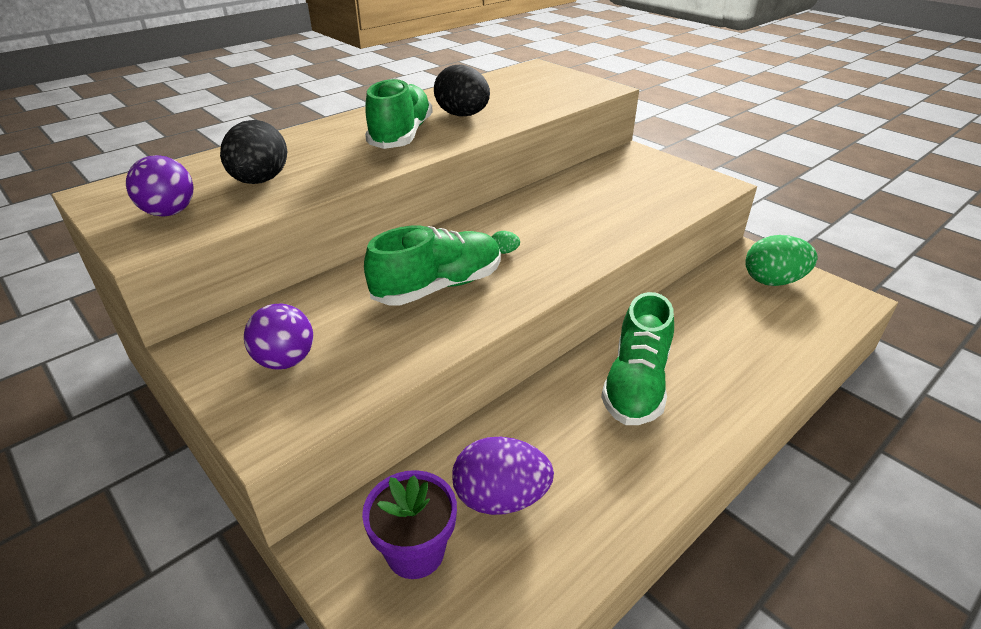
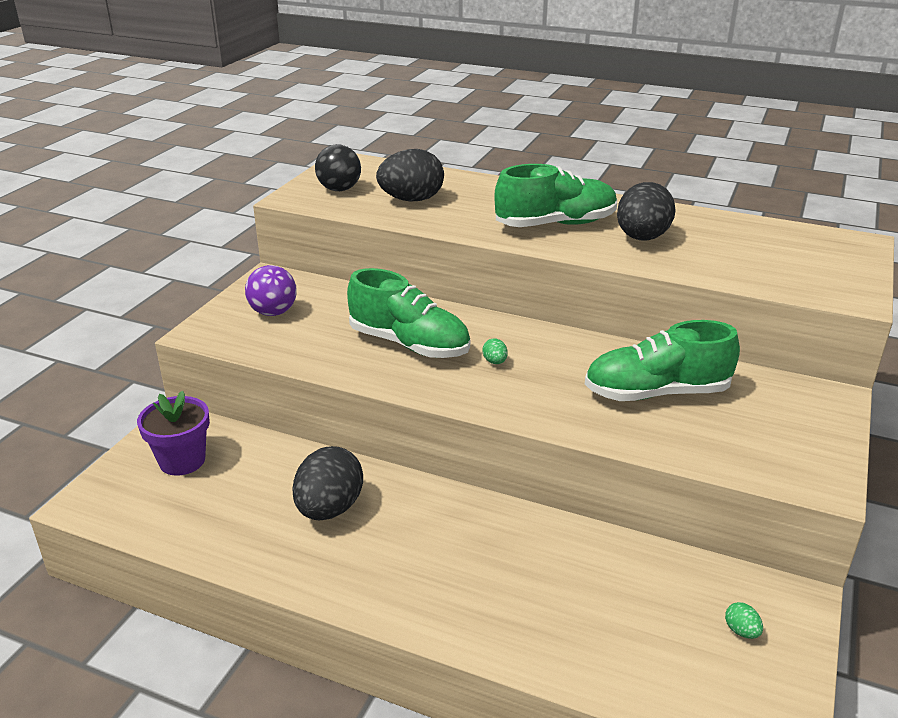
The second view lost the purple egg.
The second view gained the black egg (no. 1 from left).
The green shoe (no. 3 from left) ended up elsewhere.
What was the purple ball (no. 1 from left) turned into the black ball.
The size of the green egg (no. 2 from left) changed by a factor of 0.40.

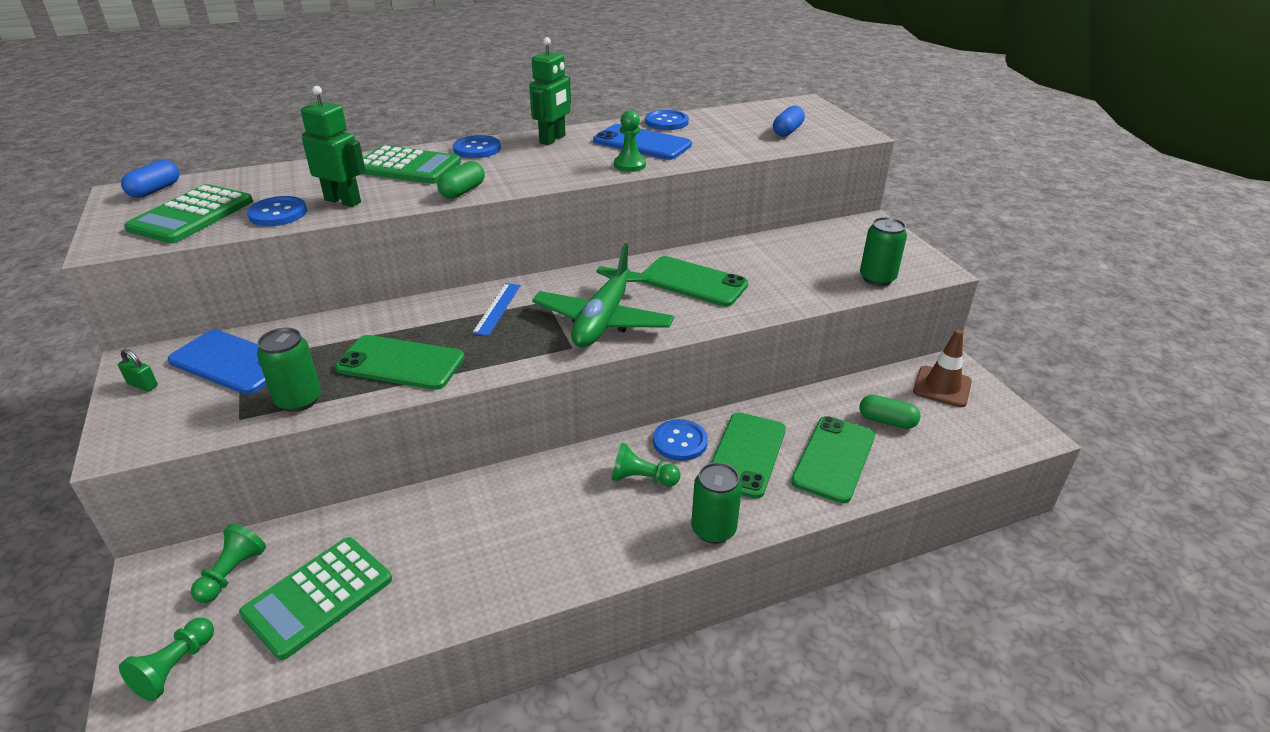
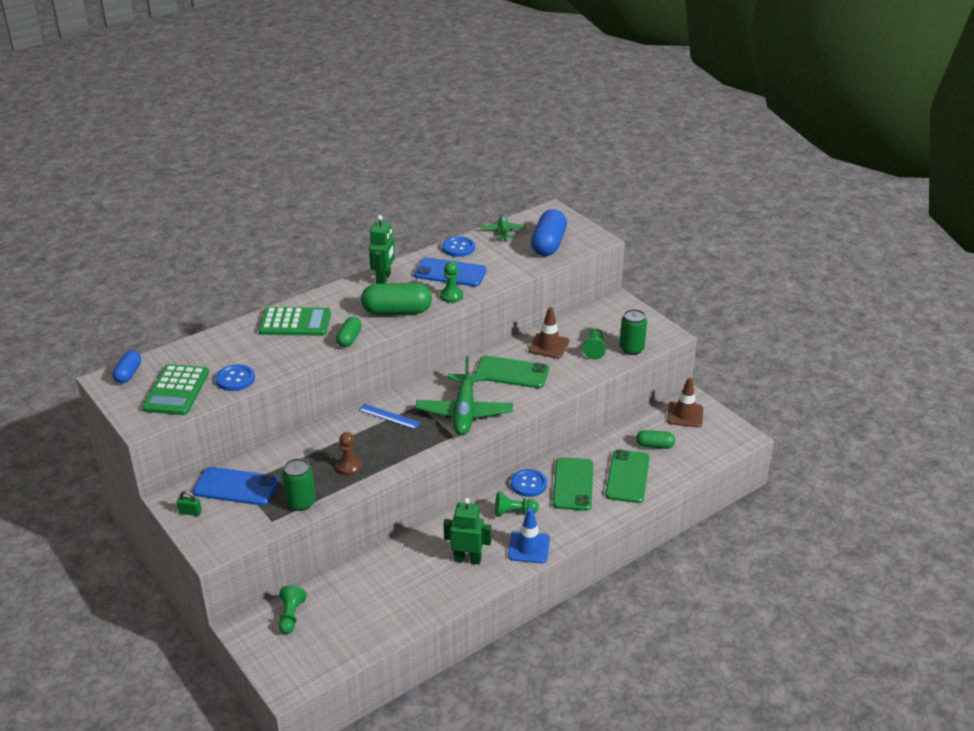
The second view lost the green calculator (no. 2 from left).
The second view lost the blue button (no. 2 from left).
The second view lost the green can (no. 2 from left).
The second view gained the green capsule (no. 2 from left).
The second view gained the green plane (no. 2 from left).
The second view gained the blue traffic cone.
The second view gained the brown traffic cone (no. 1 from left).
The green pawn (no. 1 from left in the first image) ended up elsewhere.
The green robot (no. 1 from left in the first image) ended up elsewhere.
Where the green phone (no. 1 from left) stood, the brown pawn came to stand.
The blue ruler ended up facing another way, 60 degrees counterclockwise from before.
The size of the blue capsule (no. 2 from left) changed by a factor of 1.79.

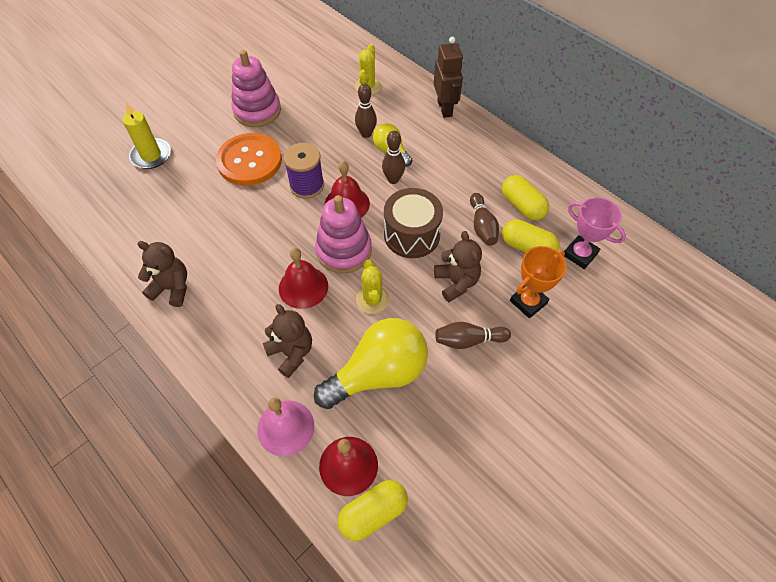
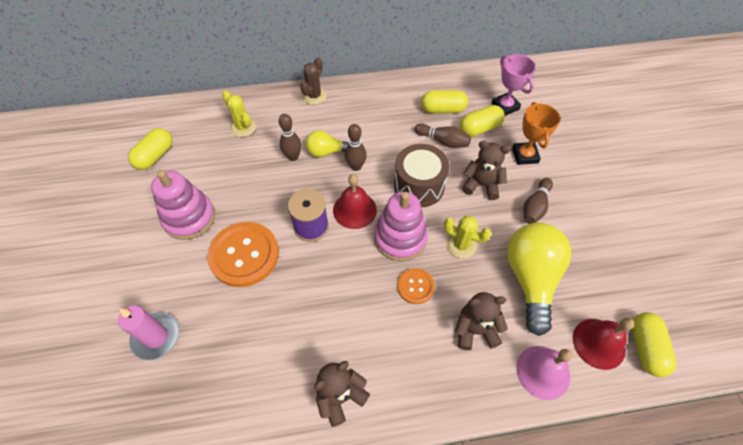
The second view gained the yellow capsule (no. 1 from left).
Where the red bell (no. 1 from left) stood, the orange button (no. 2 from left) came to stand.
Where the brown robot stood, the brown cactus came to stand.
What was the yellow candle turned into the pink candle.
The pink trophy ended up facing another way, 75 degrees clockwise from before.

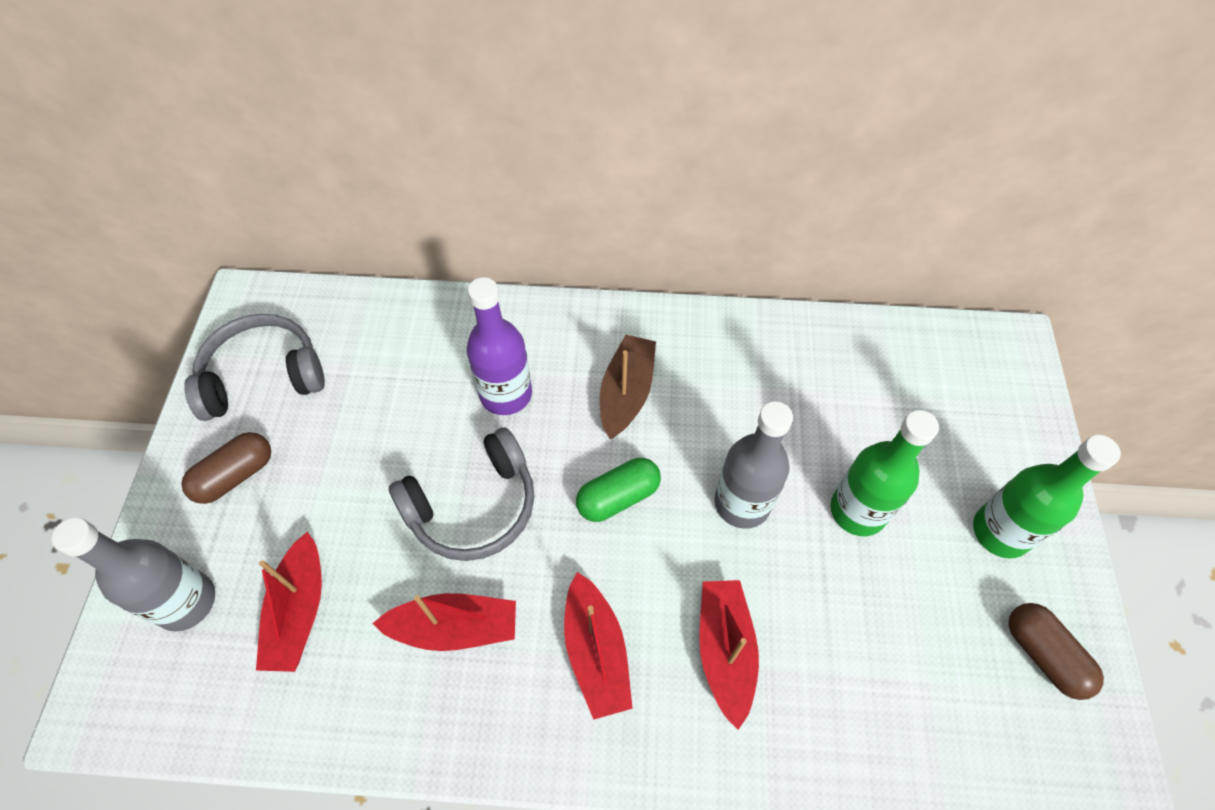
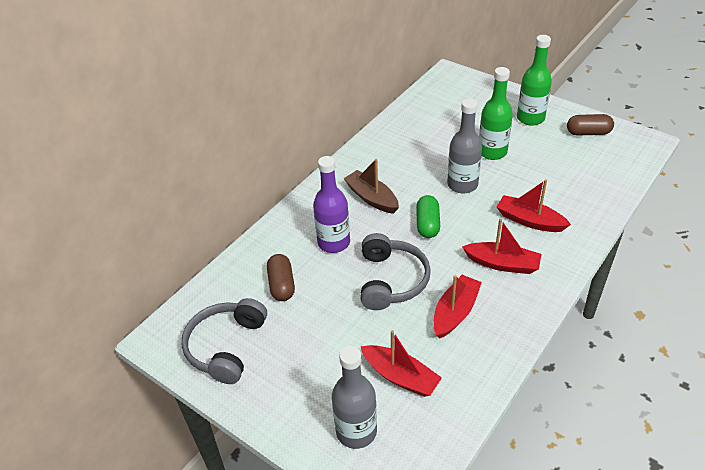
The brown capsule (no. 1 from left) ended up elsewhere.

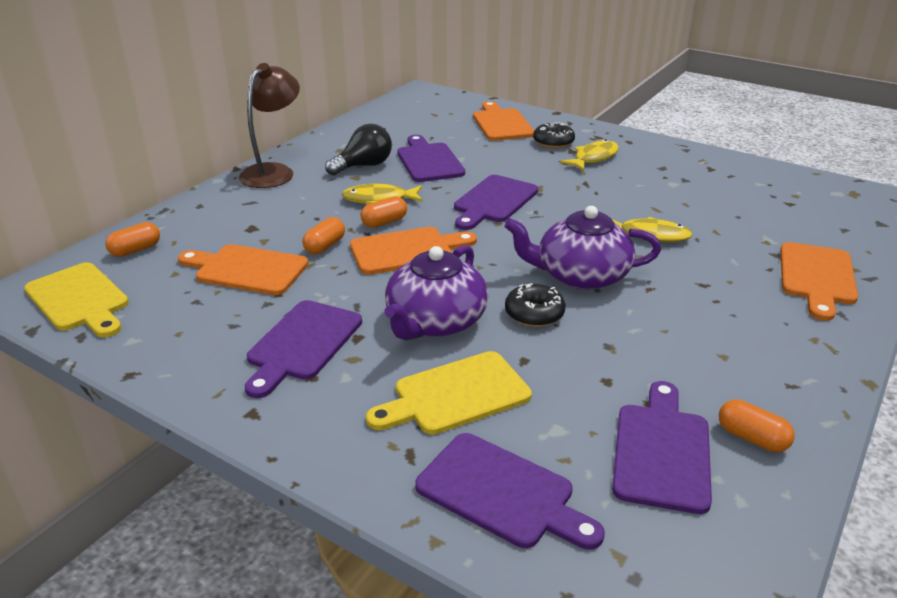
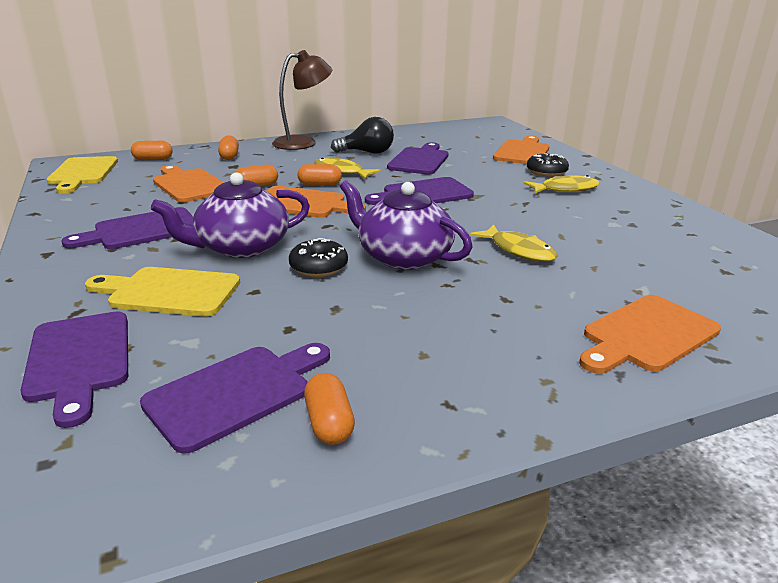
The second view gained the orange capsule (no. 2 from left).

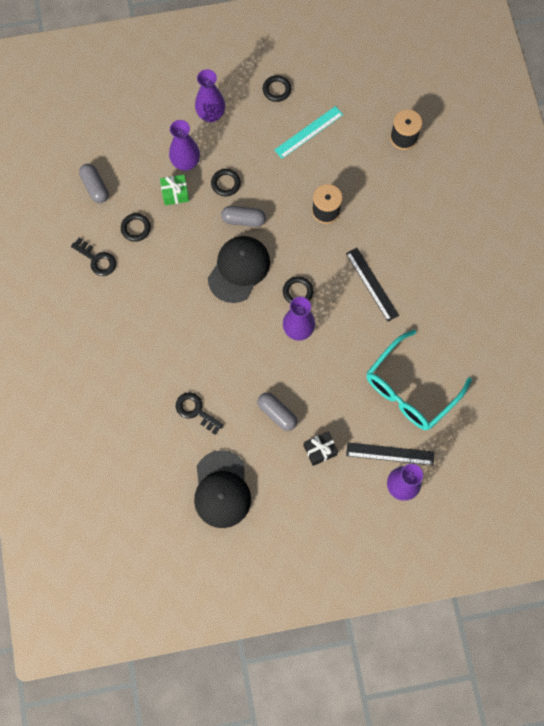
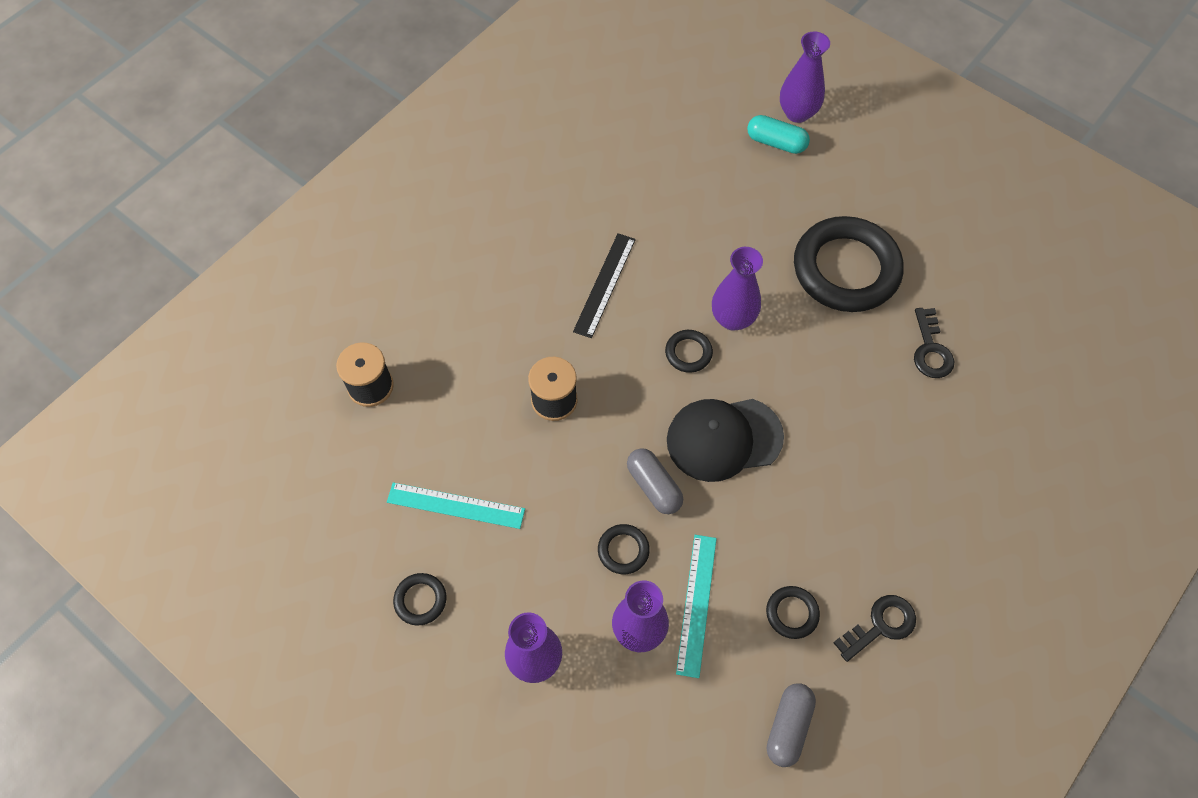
The second view lost the black cap (no. 1 from left).
The second view lost the black gift.
The second view lost the turquoise glasses.
Where the green gift stood, the turquoise ruler (no. 2 from left) came to stand.
Where the grey capsule (no. 3 from left) stood, the black ring (no. 5 from left) came to stand.
Where the black ruler (no. 2 from left) stood, the turquoise capsule came to stand.
The black key (no. 1 from left) ended up facing another way, 60 degrees clockwise from before.

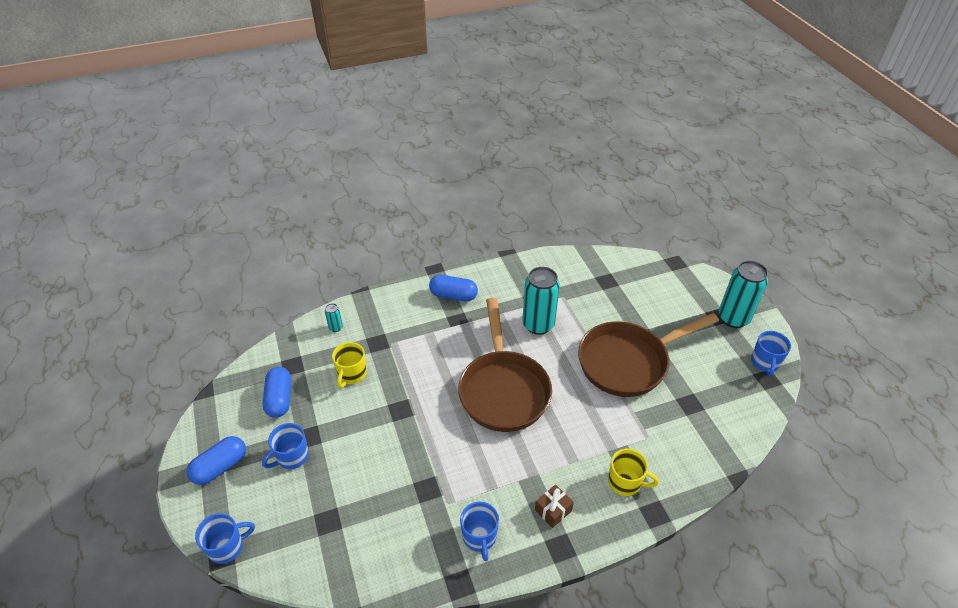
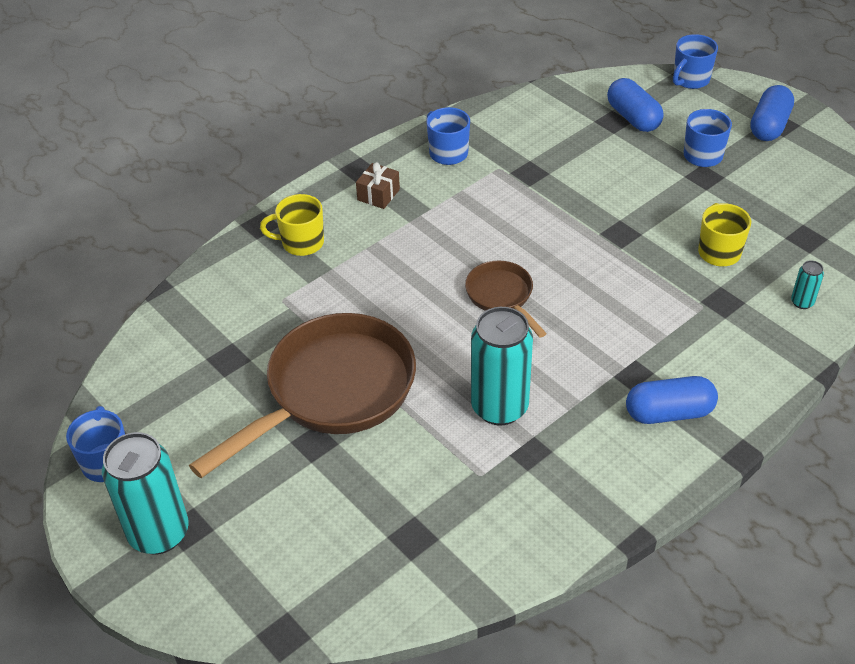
The blue capsule (no. 2 from left in the first image) ended up elsewhere.
The size of the brown pan (no. 1 from left in the first image) changed by a factor of 0.49.

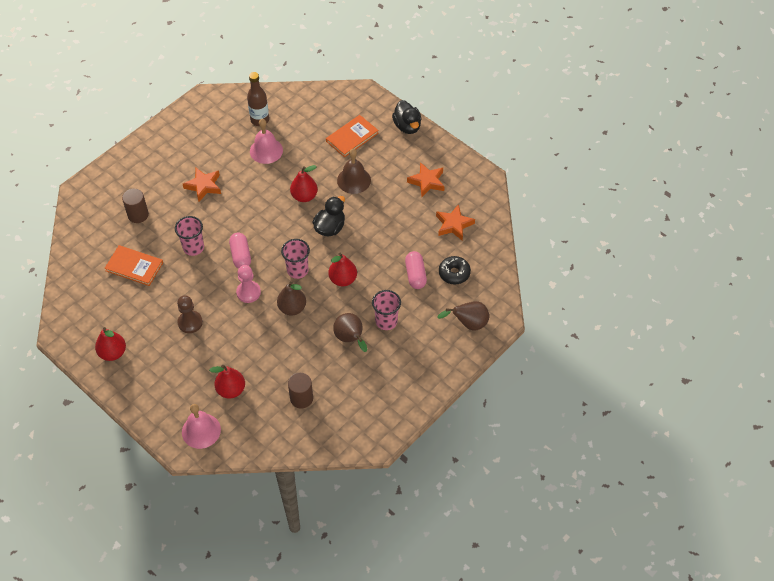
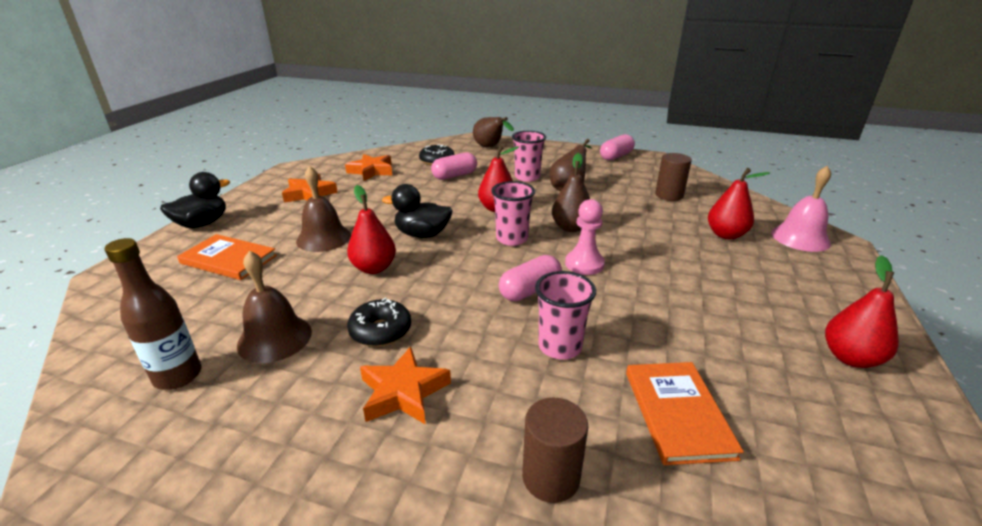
The second view lost the brown pawn.
The second view gained the black donut (no. 1 from left).
The second view gained the pink capsule (no. 3 from left).
What was the pink bell (no. 2 from left) turned into the brown bell (no. 1 from left).

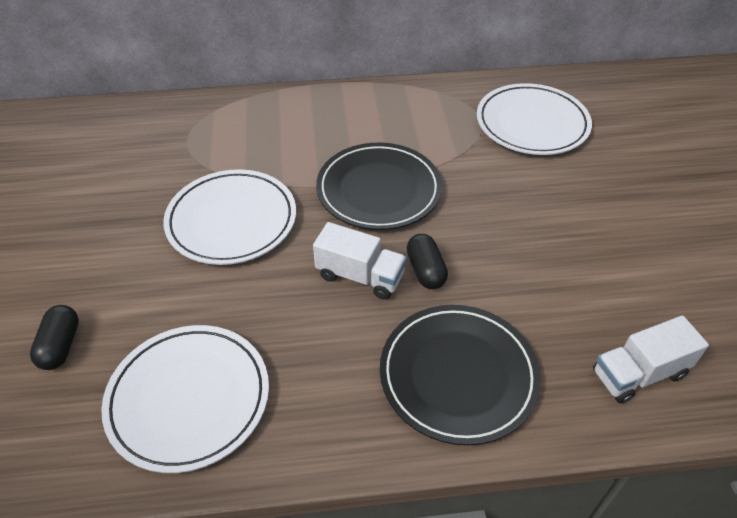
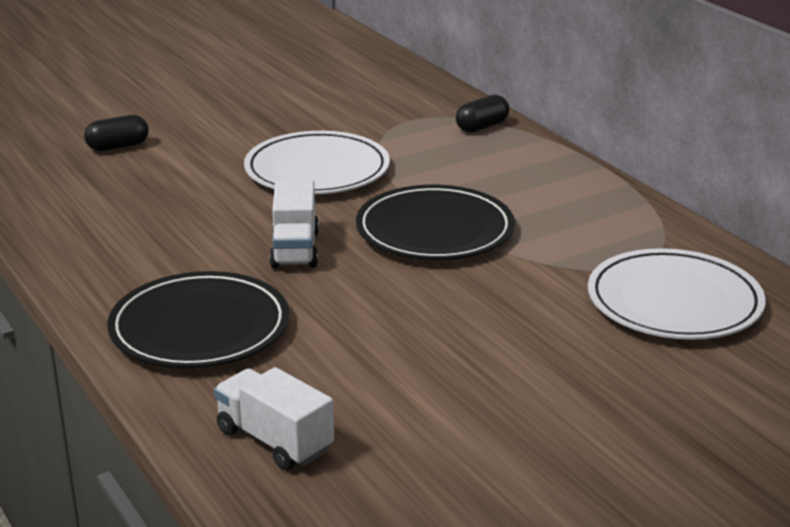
The second view lost the white plate (no. 1 from left).
The black capsule (no. 2 from left) ended up elsewhere.

